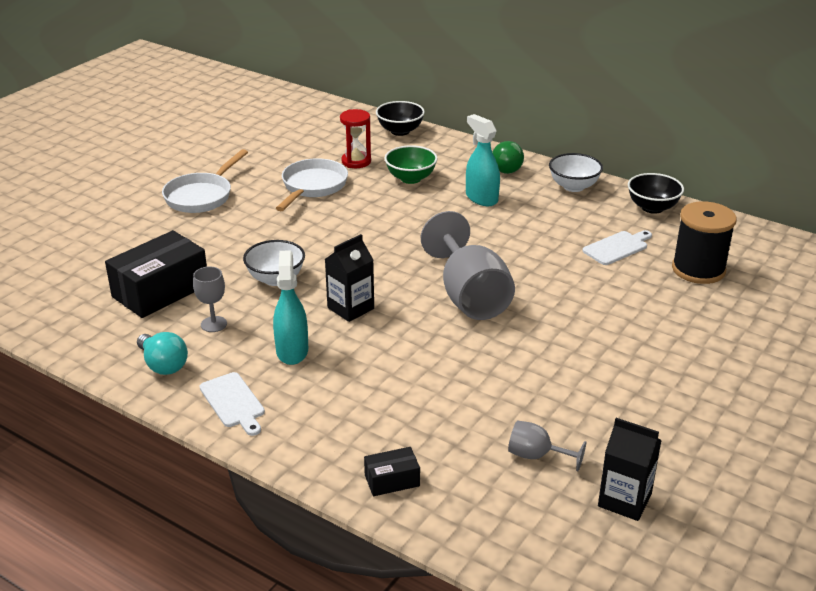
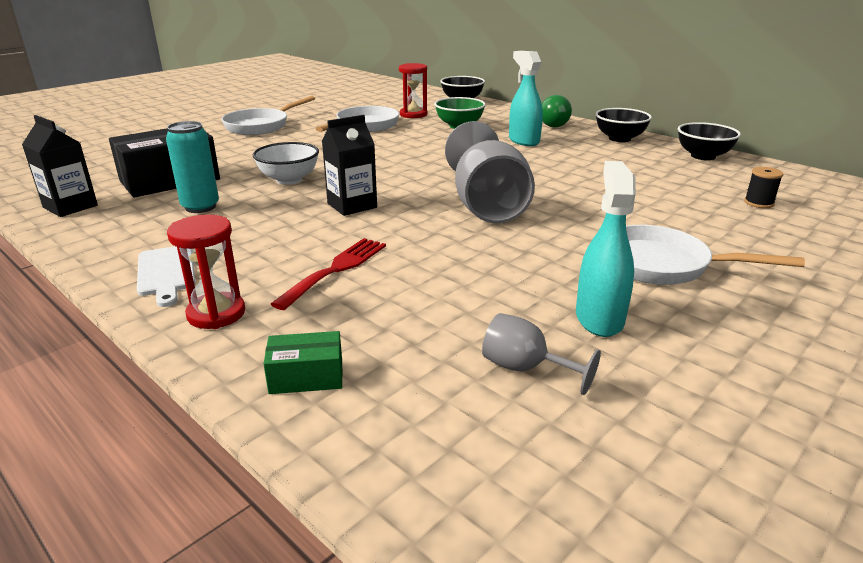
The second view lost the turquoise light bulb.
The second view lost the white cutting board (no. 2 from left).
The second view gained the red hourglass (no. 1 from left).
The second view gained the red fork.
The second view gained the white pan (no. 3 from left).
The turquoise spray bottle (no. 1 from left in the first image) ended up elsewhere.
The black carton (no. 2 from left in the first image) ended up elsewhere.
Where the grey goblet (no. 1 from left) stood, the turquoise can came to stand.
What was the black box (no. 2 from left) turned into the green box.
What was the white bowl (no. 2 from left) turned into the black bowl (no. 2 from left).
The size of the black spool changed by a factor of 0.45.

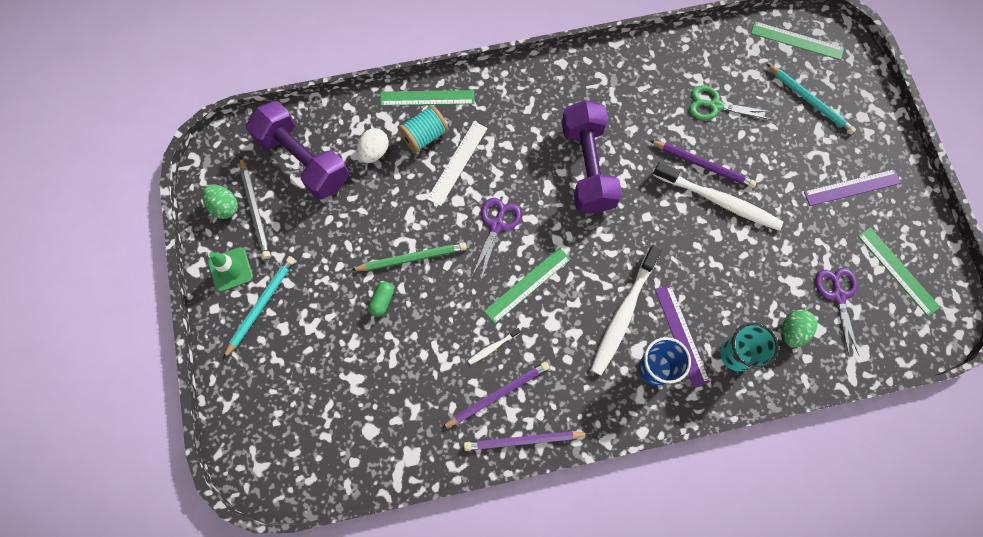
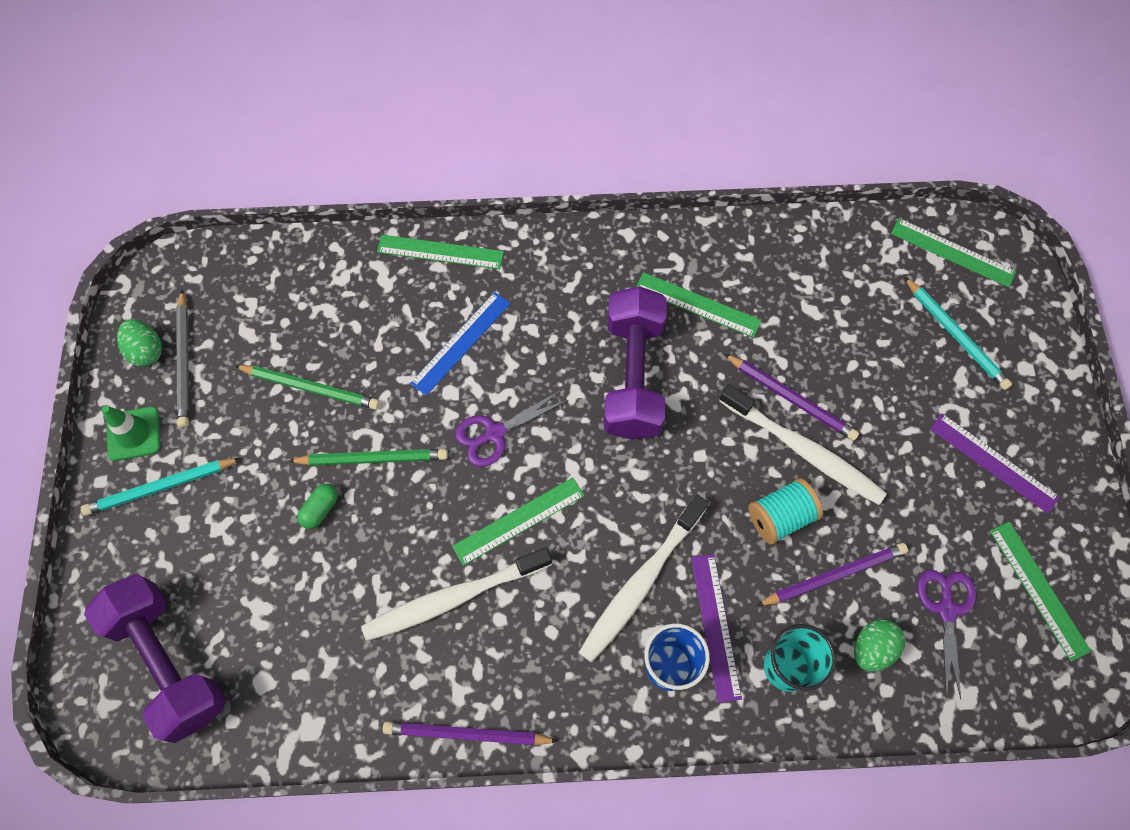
The second view lost the white egg.
The second view lost the green scissors.
The second view gained the green pencil (no. 1 from left).
The second view gained the green ruler (no. 3 from left).
The purple dumbbell (no. 1 from left) ended up elsewhere.
The turquoise spool ended up elsewhere.
The purple pencil (no. 1 from left in the first image) ended up elsewhere.
What was the white ruler turned into the blue ruler.
The turquoise pencil (no. 1 from left) ended up facing another way, 150 degrees counterclockwise from before.
The purple scissors (no. 1 from left) ended up facing another way, 150 degrees counterclockwise from before.
The purple ruler (no. 2 from left) ended up facing another way, 45 degrees clockwise from before.
The size of the white toothbrush (no. 1 from left) changed by a factor of 2.38.

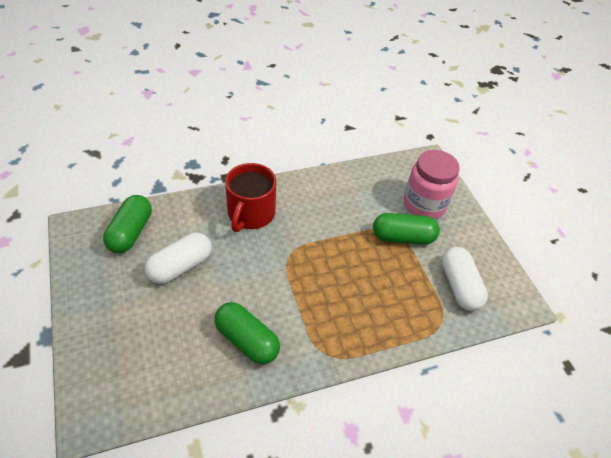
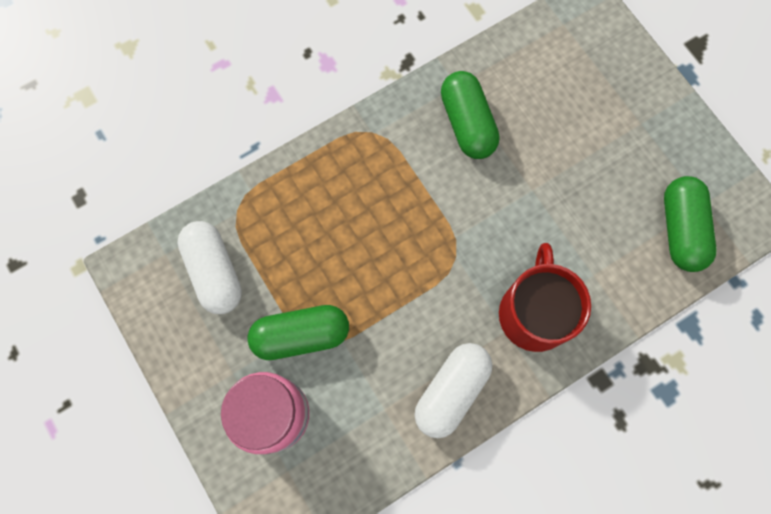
The white capsule (no. 1 from left in the first image) ended up elsewhere.
The green capsule (no. 2 from left) ended up facing another way, 45 degrees clockwise from before.

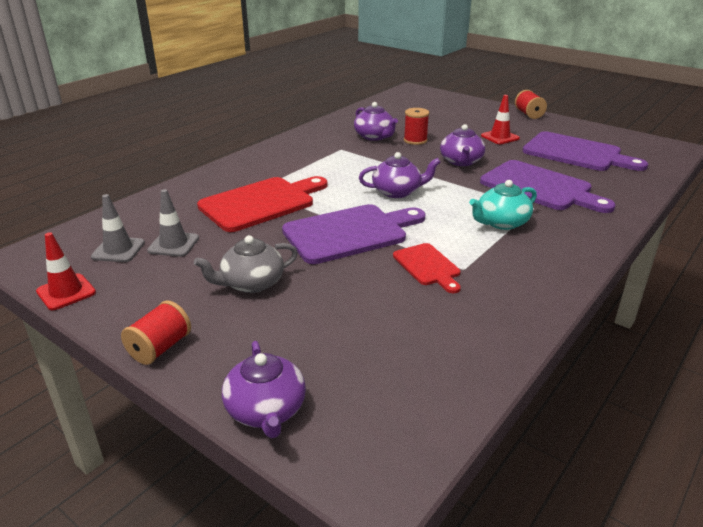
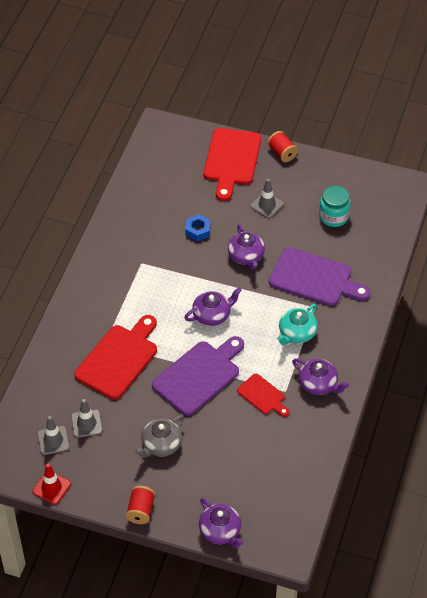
The second view gained the red cutting board (no. 2 from left).
The purple teapot (no. 2 from left in the first image) ended up elsewhere.
Where the red spool (no. 2 from left) stood, the blue nut came to stand.
Where the purple cutting board (no. 3 from left) stood, the turquoise jar came to stand.
What was the red traffic cone (no. 2 from left) turned into the grey traffic cone (no. 3 from left).

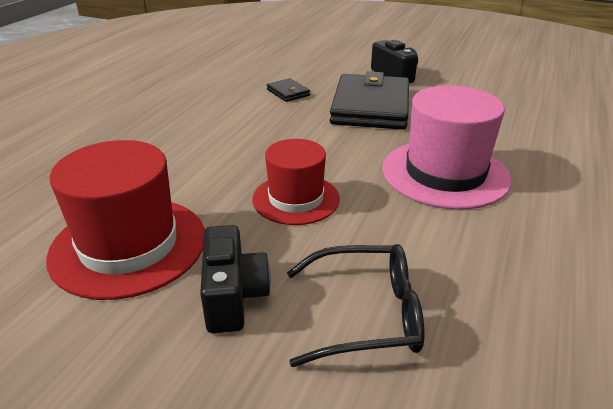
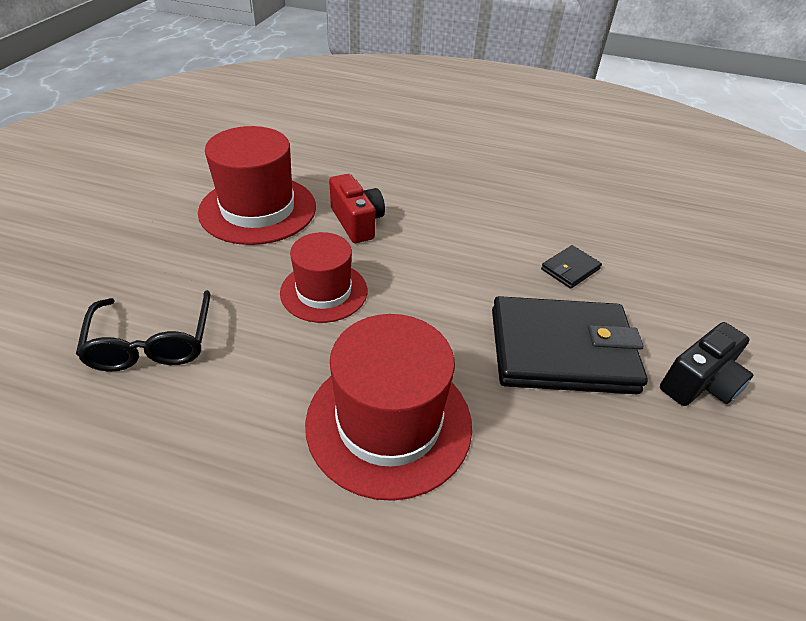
The second view lost the black camera (no. 1 from left).
The second view gained the red camera.
What was the pink hat turned into the red hat (no. 3 from left).

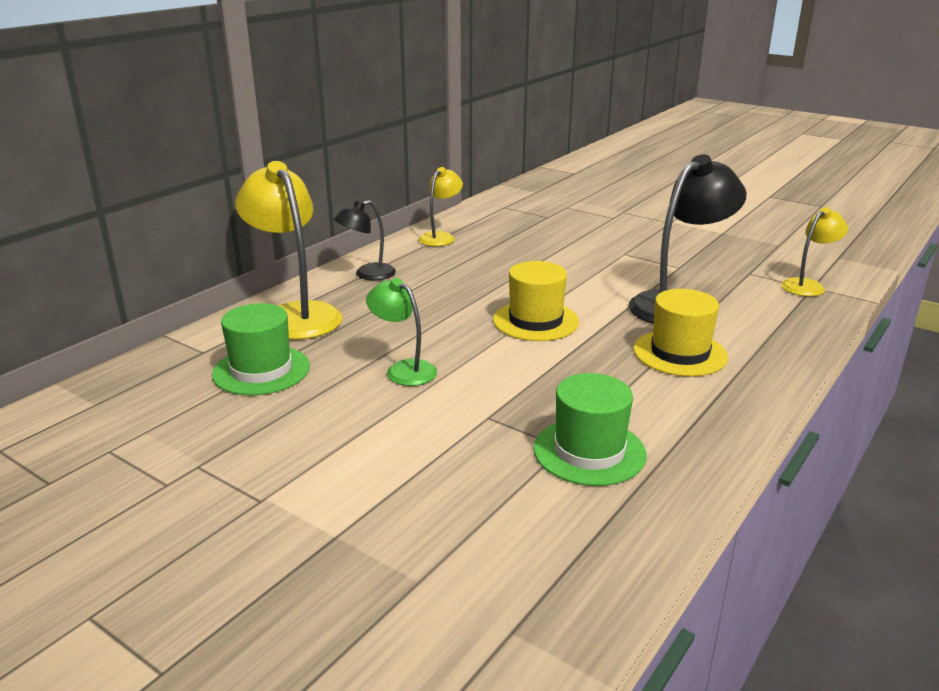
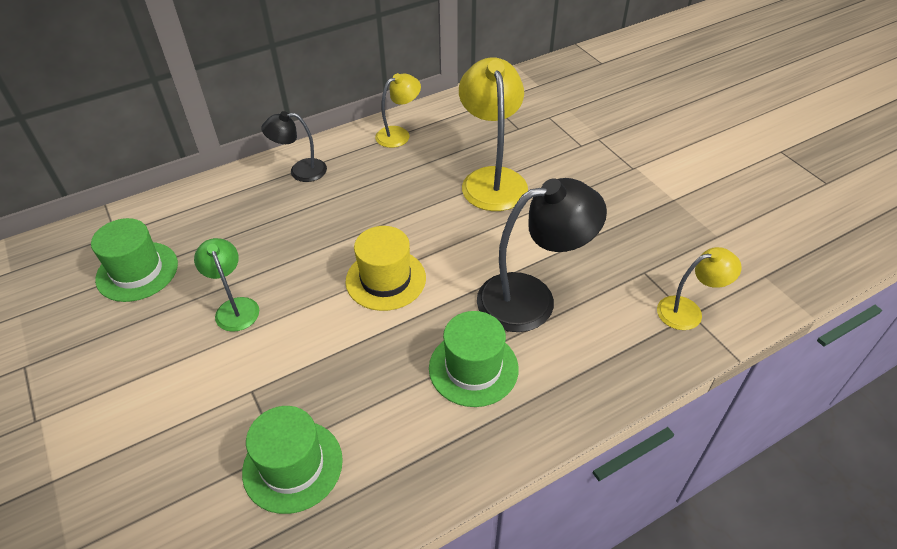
The yellow lamp (no. 1 from left in the first image) ended up elsewhere.
What was the yellow hat (no. 2 from left) turned into the green hat (no. 3 from left).

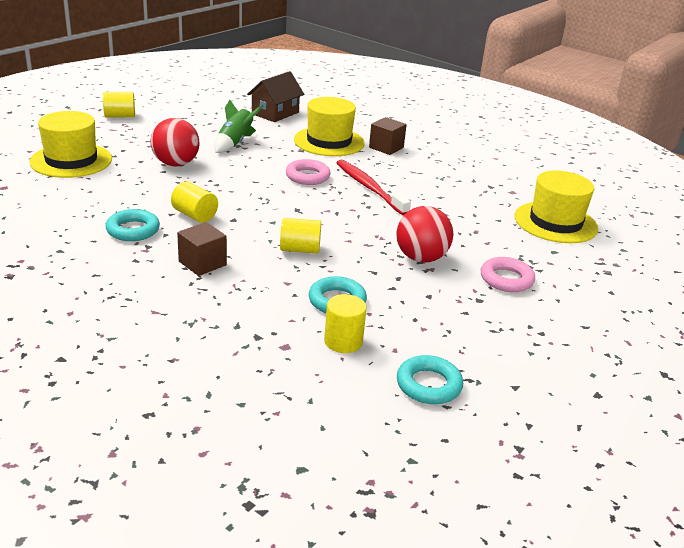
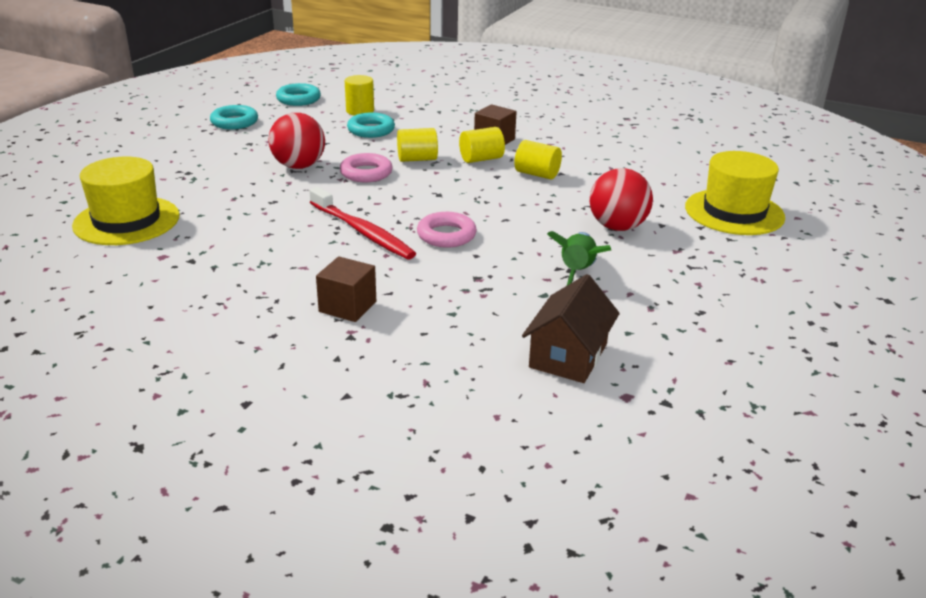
The second view lost the yellow hat (no. 2 from left).
The yellow cylinder (no. 1 from left in the first image) ended up elsewhere.
The turquoise ring (no. 1 from left) ended up elsewhere.
The pink ring (no. 2 from left in the first image) ended up elsewhere.

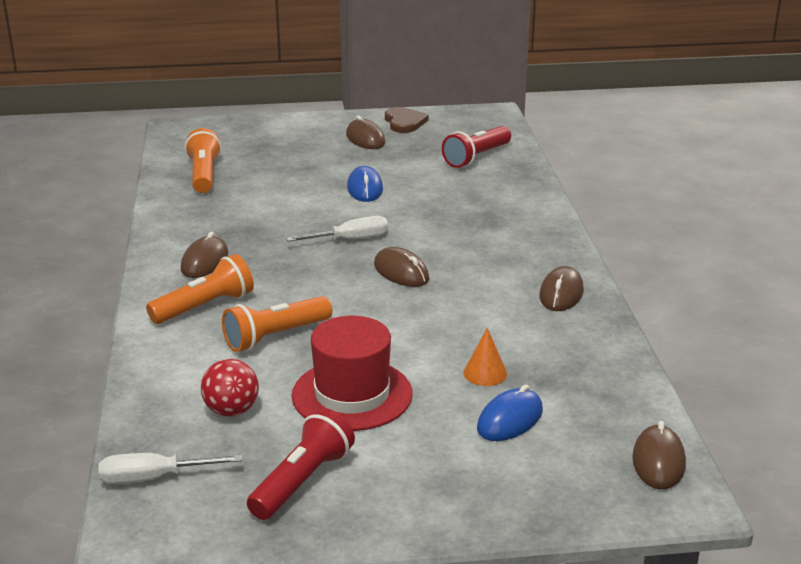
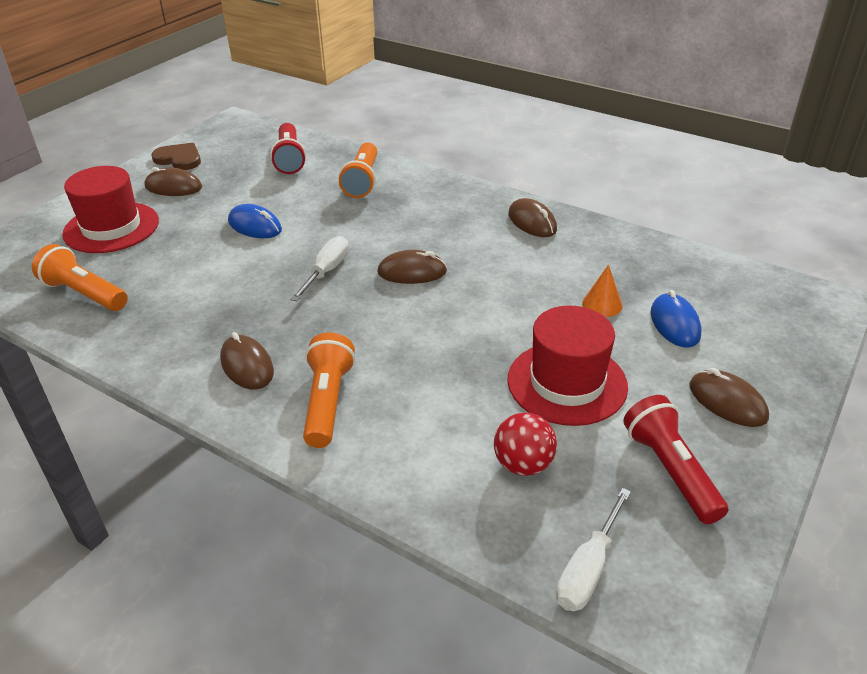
The second view gained the red hat (no. 1 from left).
The orange flashlight (no. 3 from left) ended up elsewhere.
The brown mouse (no. 5 from left) ended up elsewhere.

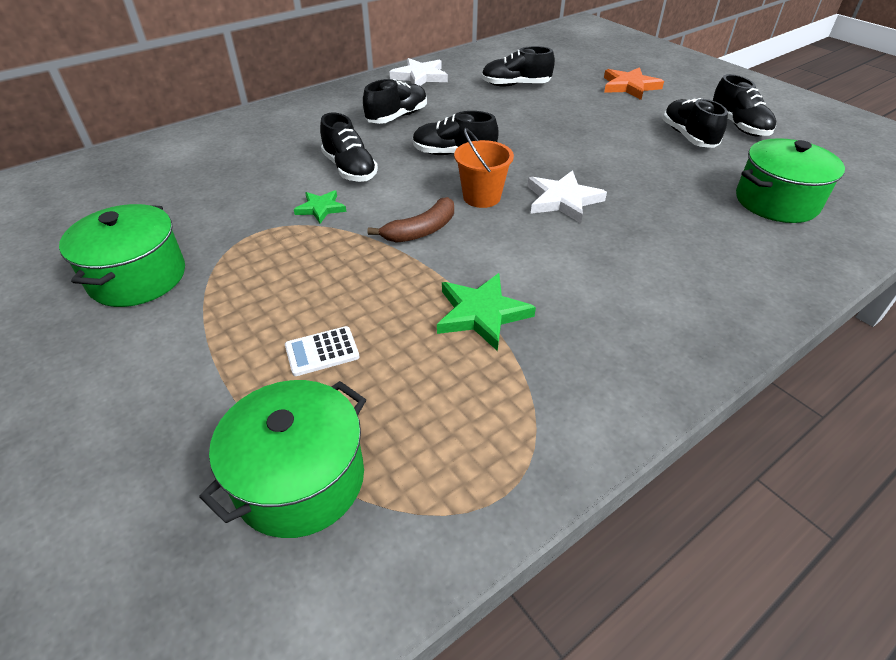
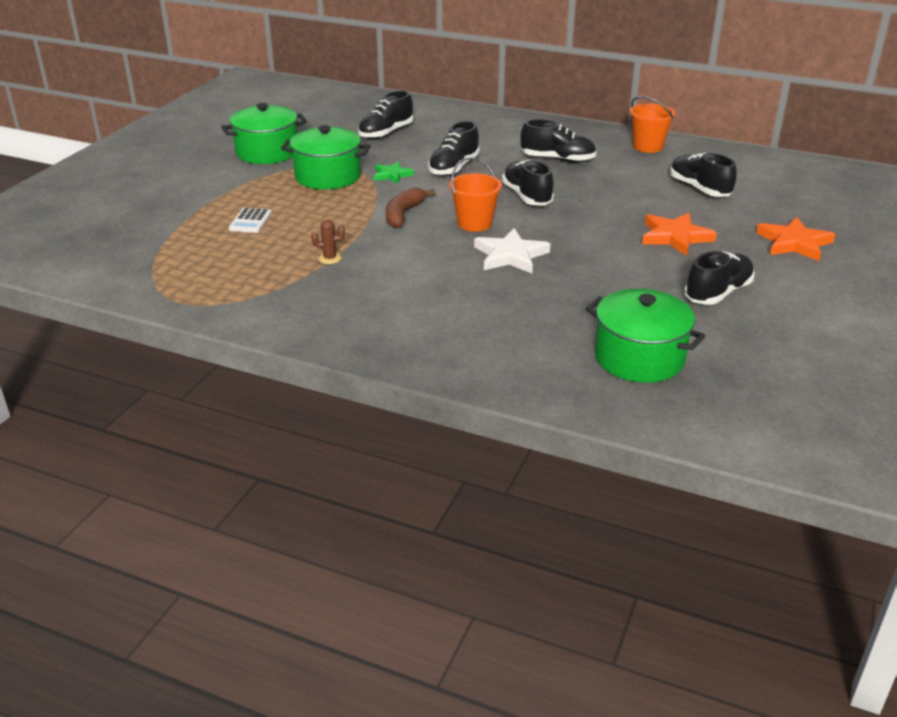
The second view gained the orange star (no. 1 from left).
The green pot (no. 2 from left) ended up elsewhere.
The black shoe (no. 6 from left in the first image) ended up elsewhere.
Where the white star (no. 1 from left) stood, the orange bucket (no. 2 from left) came to stand.
Where the green star (no. 2 from left) stood, the brown cactus came to stand.
The white calculator ended up facing another way, 120 degrees counterclockwise from before.
The brown banana ended up facing another way, 90 degrees clockwise from before.

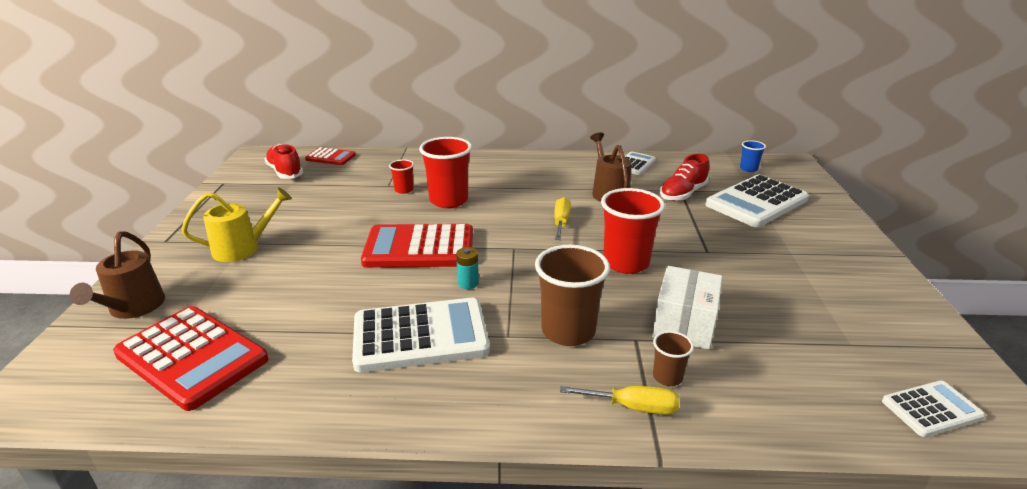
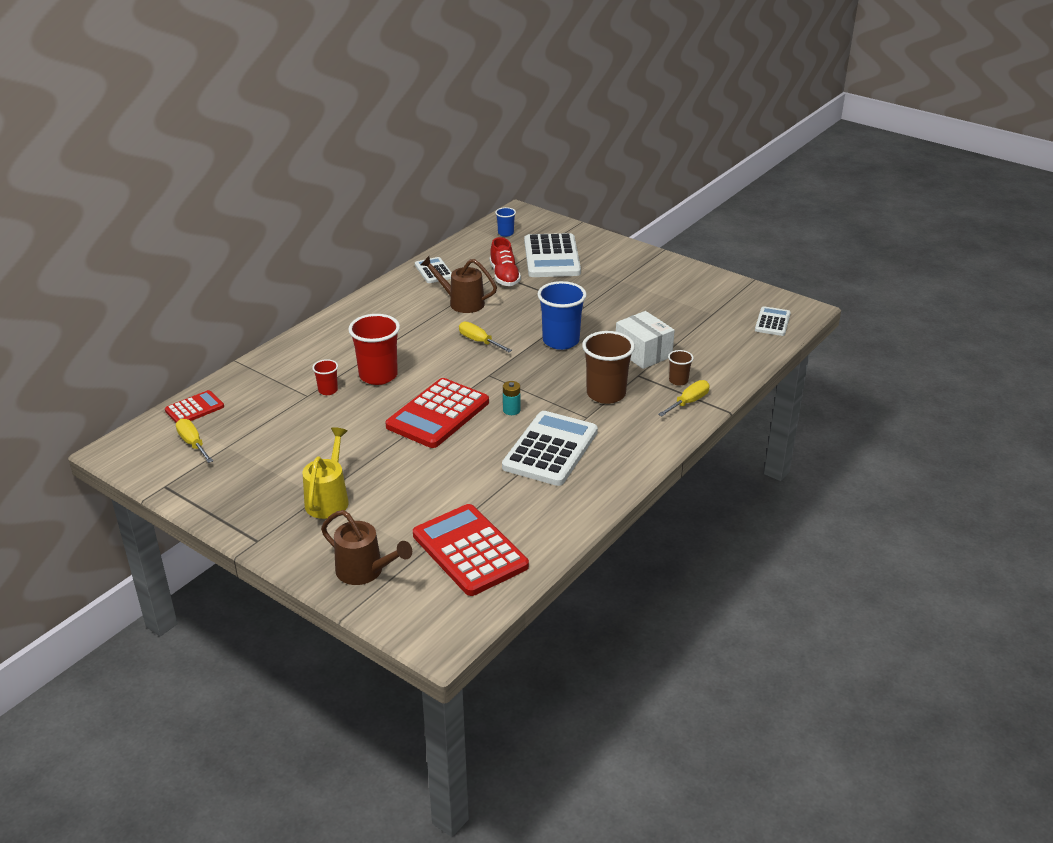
Where the red shoe (no. 1 from left) stood, the yellow screwdriver (no. 1 from left) came to stand.
What was the red cup (no. 3 from left) turned into the blue cup (no. 2 from left).
The red calculator (no. 1 from left in the first image) ended up facing another way, 105 degrees counterclockwise from before.

